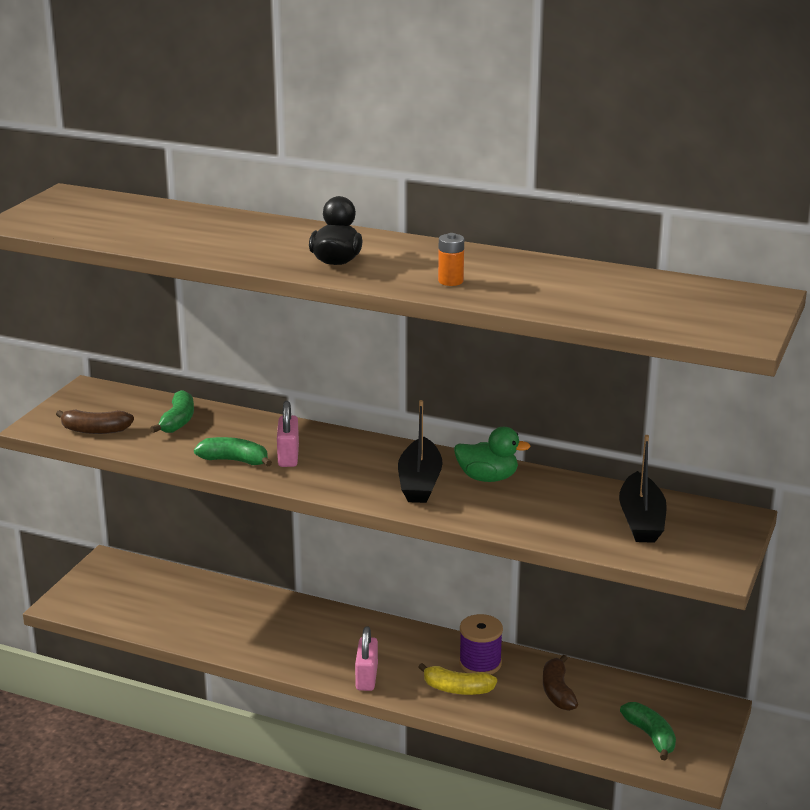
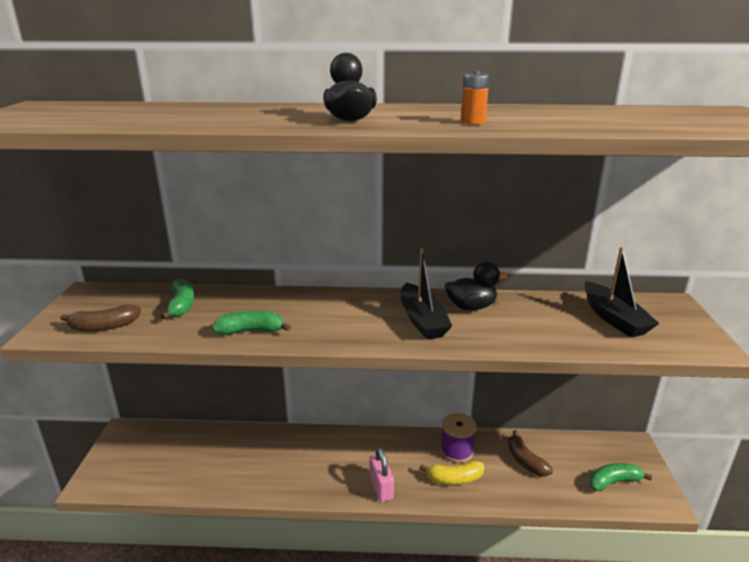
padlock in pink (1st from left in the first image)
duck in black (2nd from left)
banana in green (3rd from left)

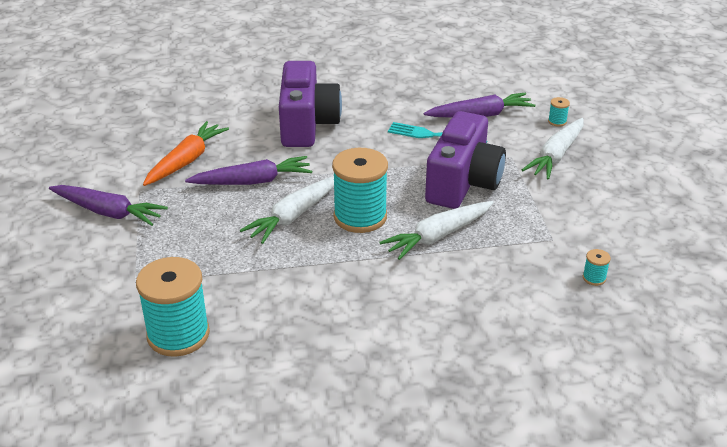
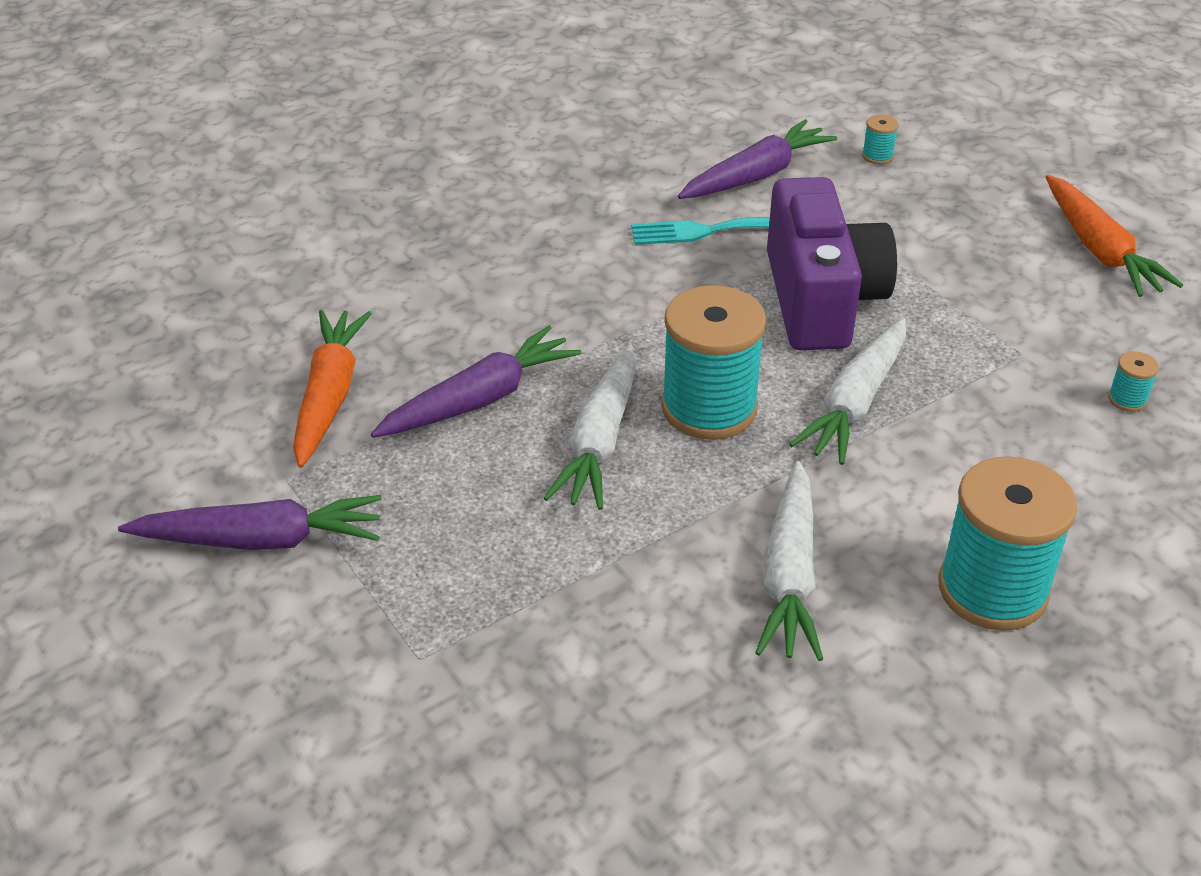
camera in purple (1st from left in the first image)
carrot in white (2nd from left)
spool in turquoise (3rd from left)
carrot in orange (2nd from left)

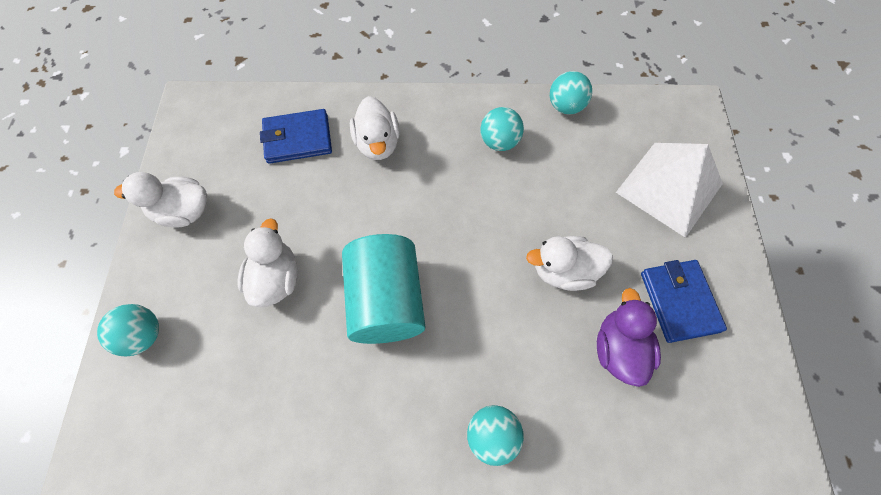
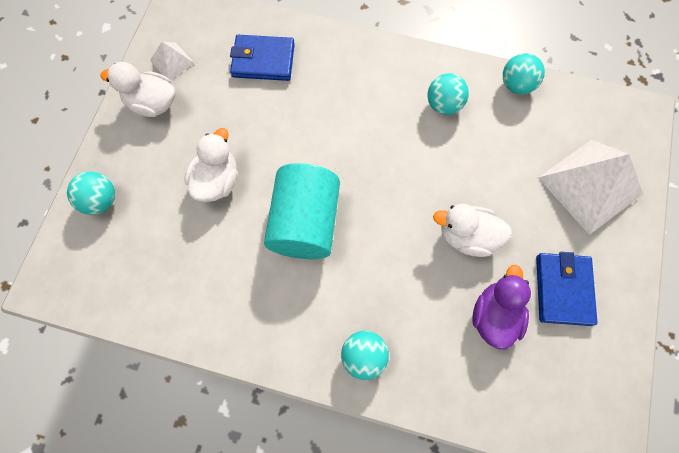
duck in white (3rd from left in the first image)
pyramid in white (1st from left)

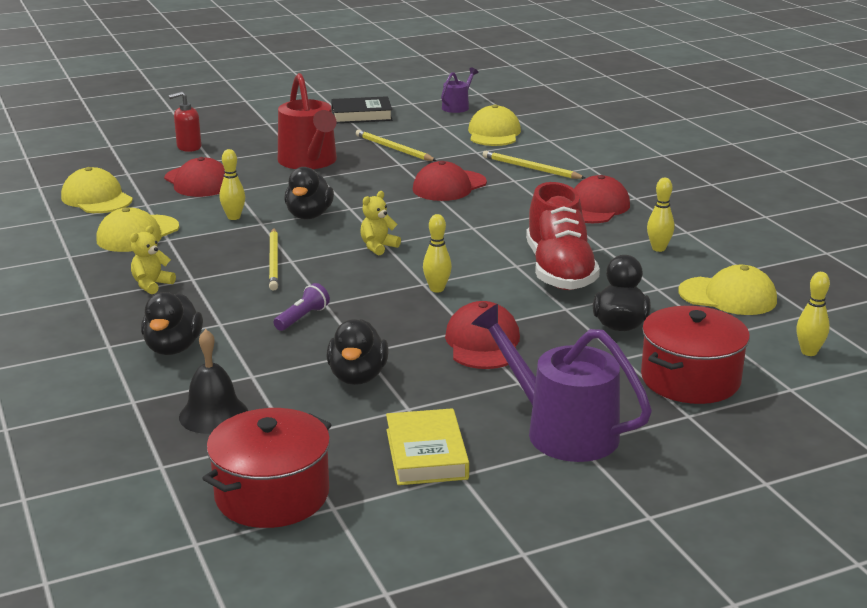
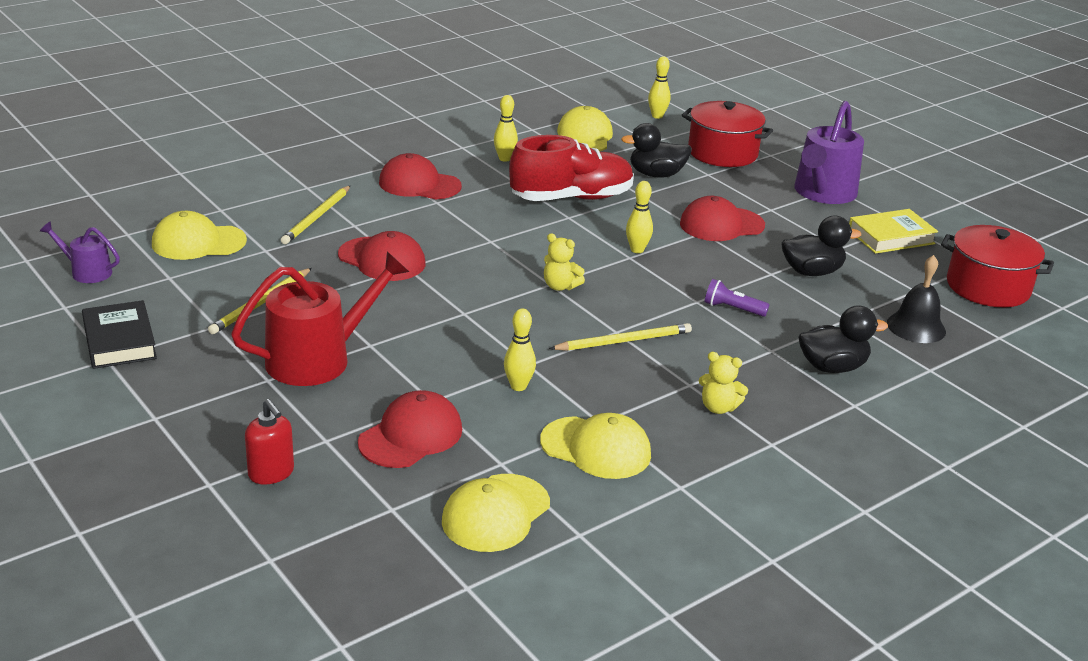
duck in black (2nd from left in the first image)

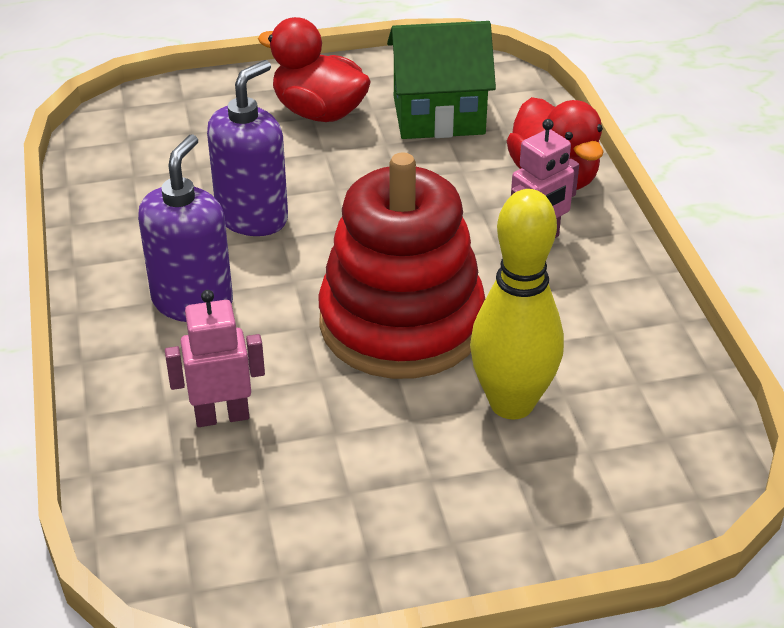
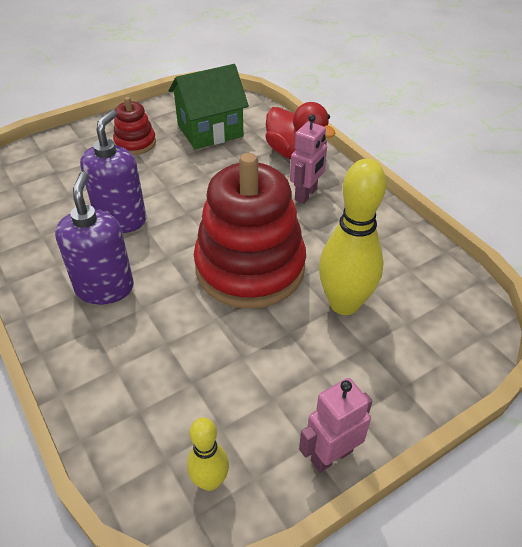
stacking toy in red (1st from left)
robot in pink (2nd from left)
bowling pin in yellow (1st from left)

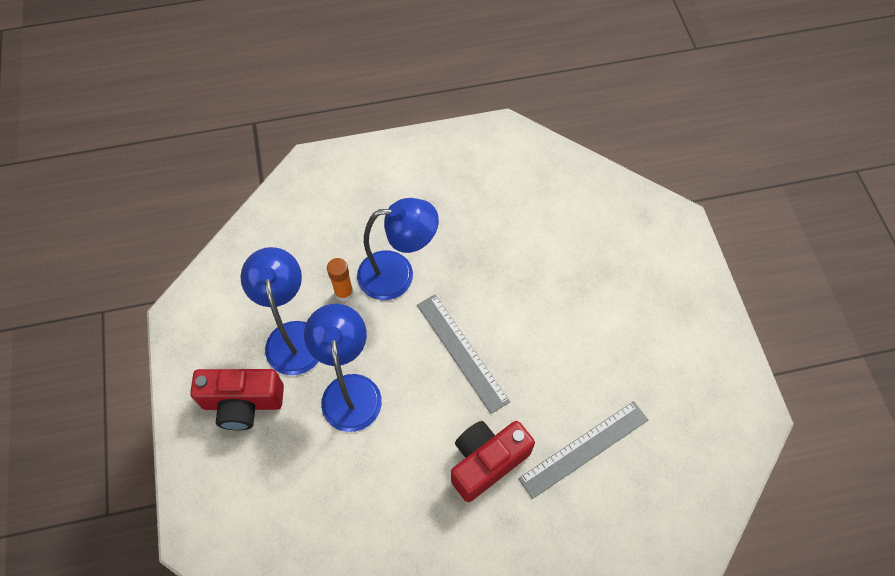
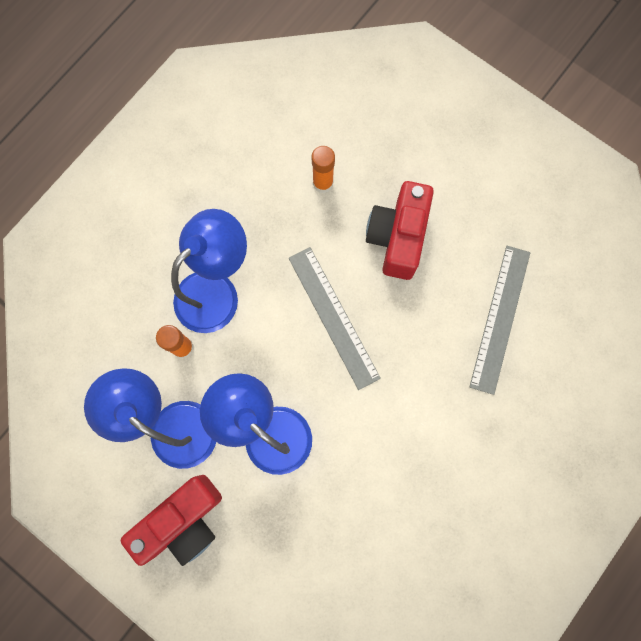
ruler in grey (1st from left)
camera in red (2nd from left)
glue stick in orange (2nd from left)

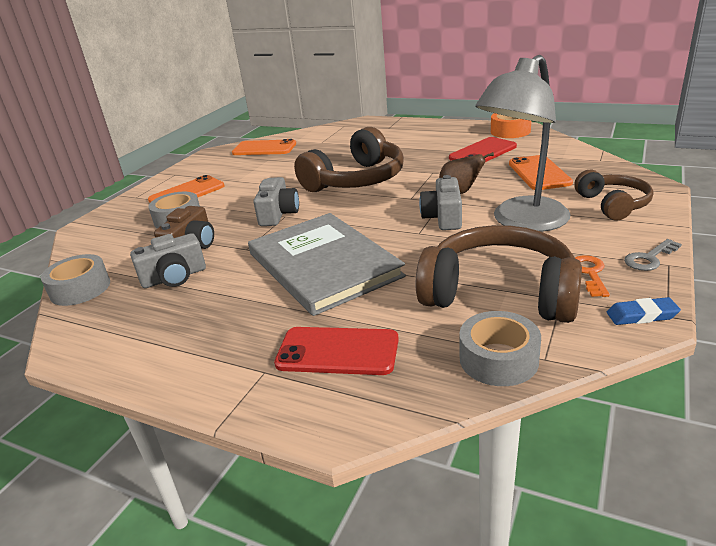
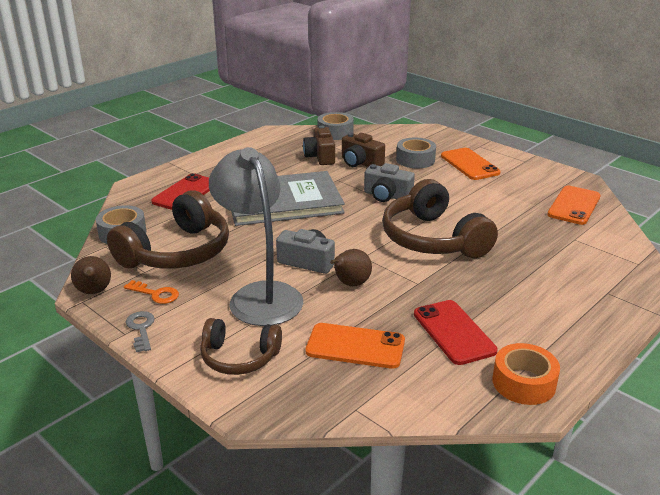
camera in brown (1st from left)
pear in brown (1st from left)

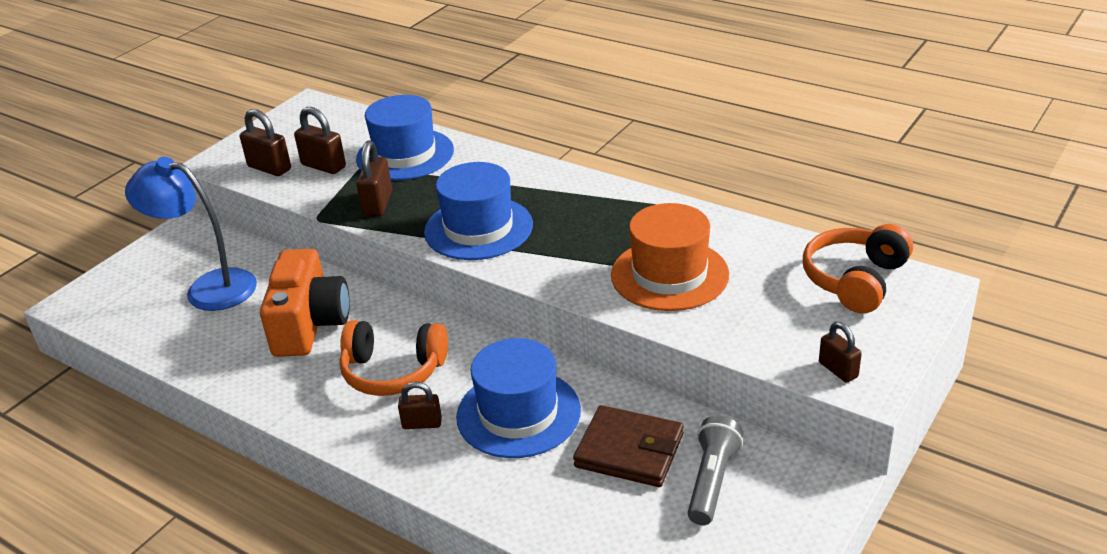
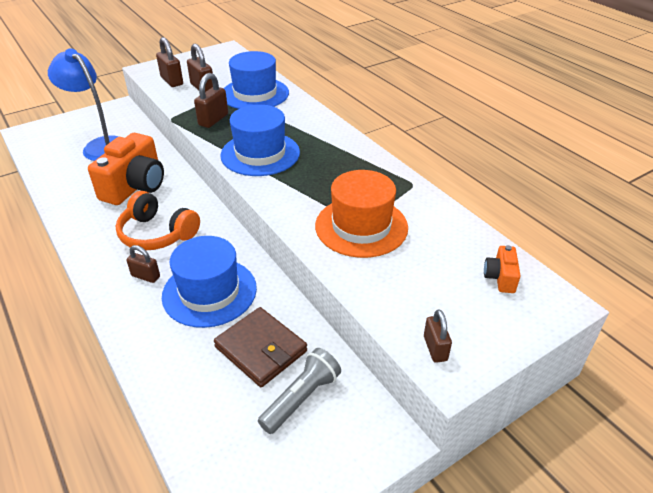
camera in orange (2nd from left)

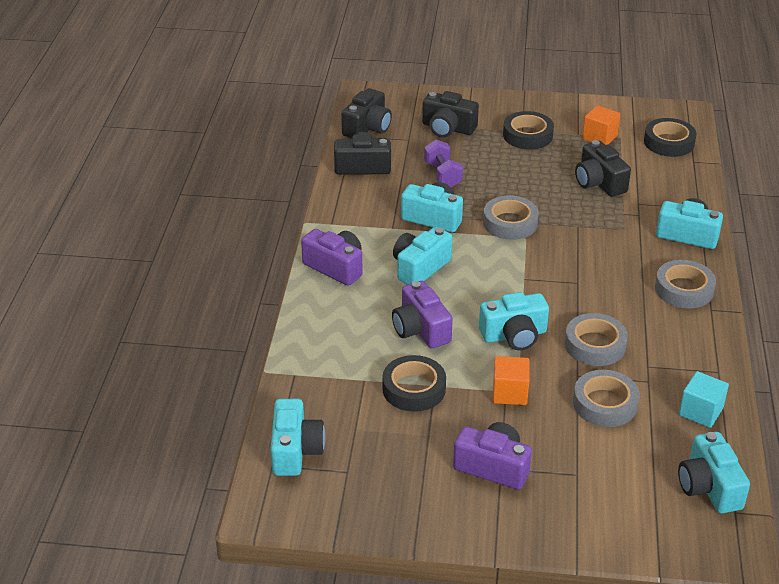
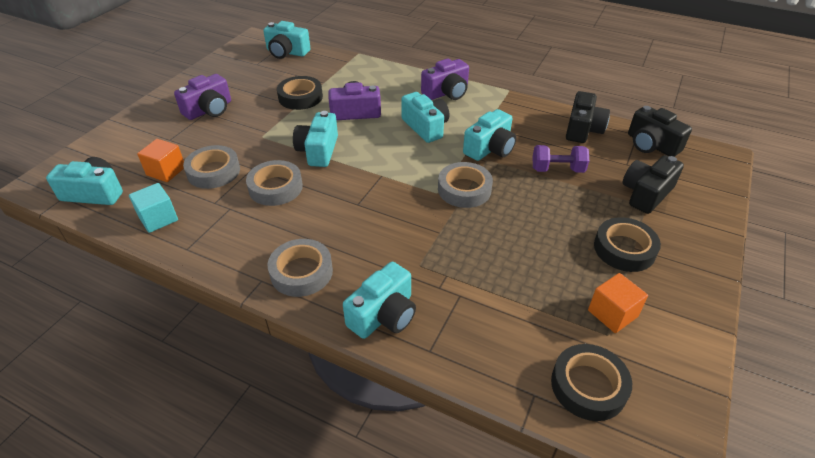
camera in black (4th from left in the first image)
cube in orange (1st from left)

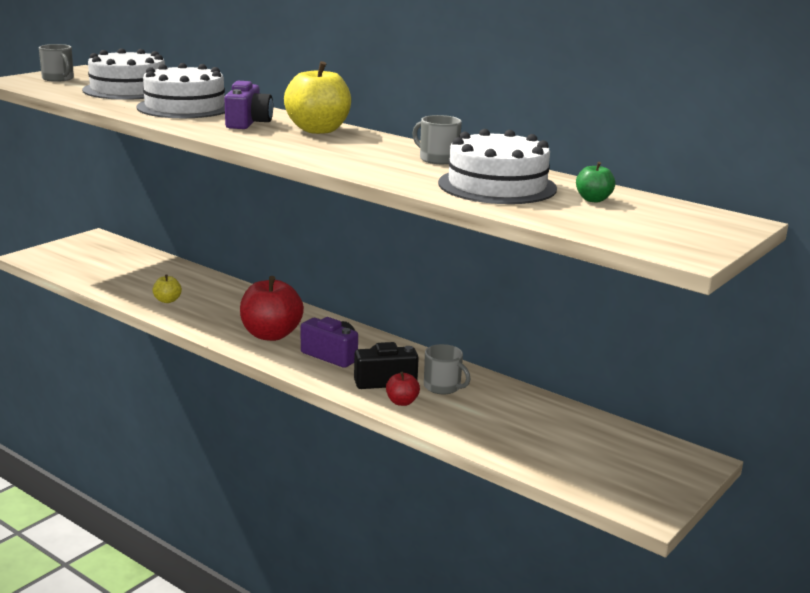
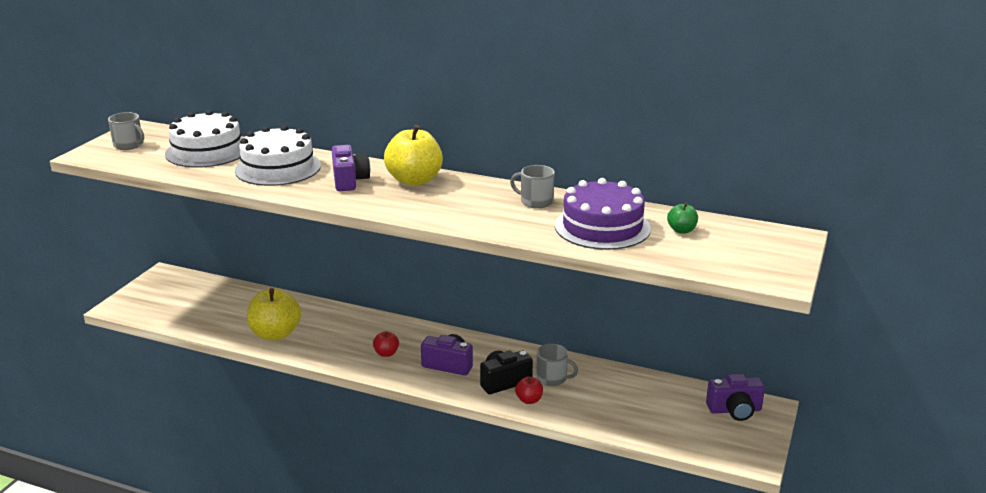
cake in purple
apple in yellow (1st from left)
apple in red (1st from left)
camera in purple (3rd from left)

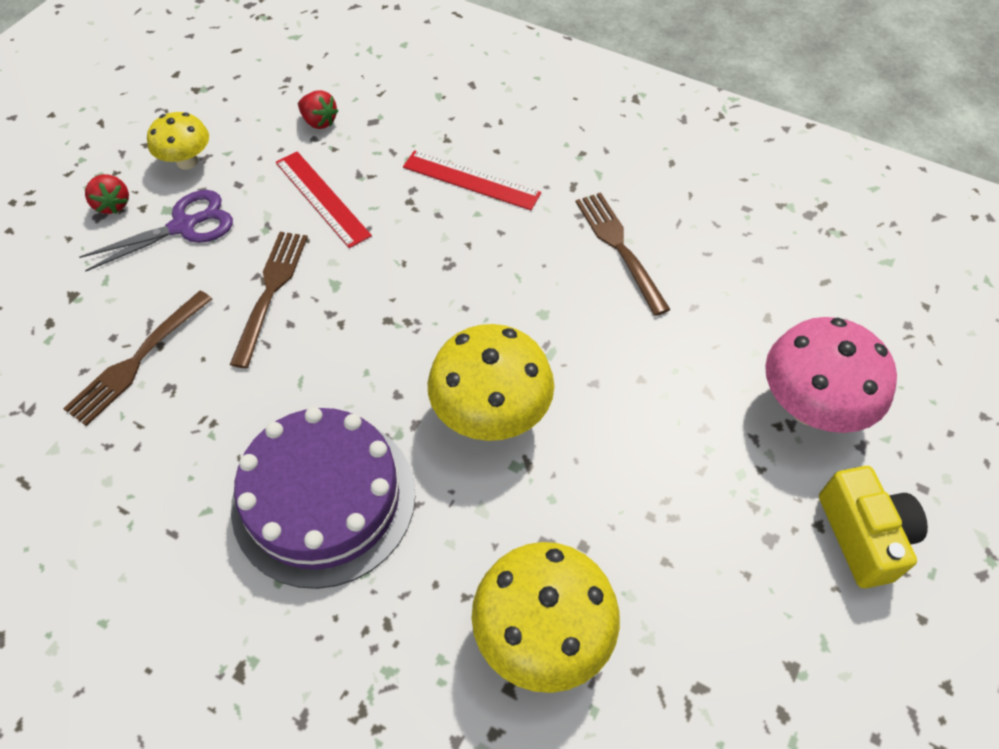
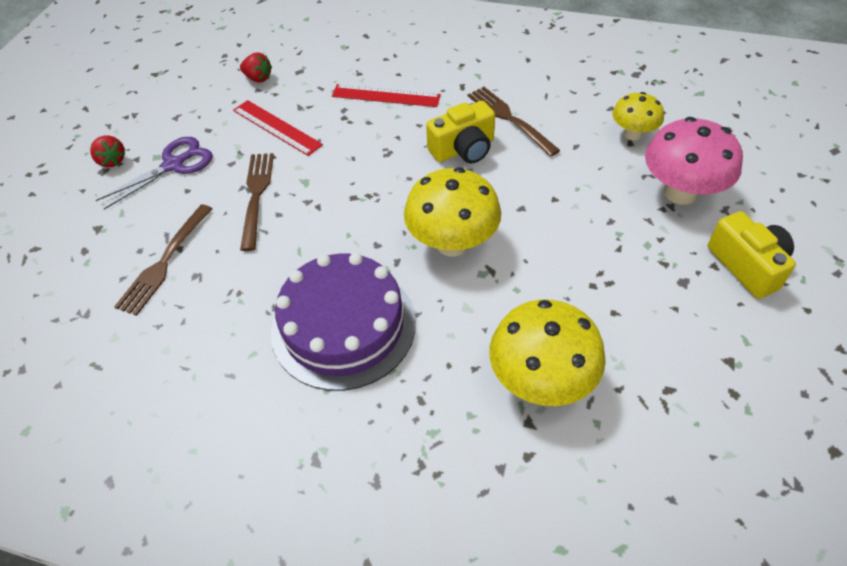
mushroom in yellow (3rd from left)
camera in yellow (1st from left)

